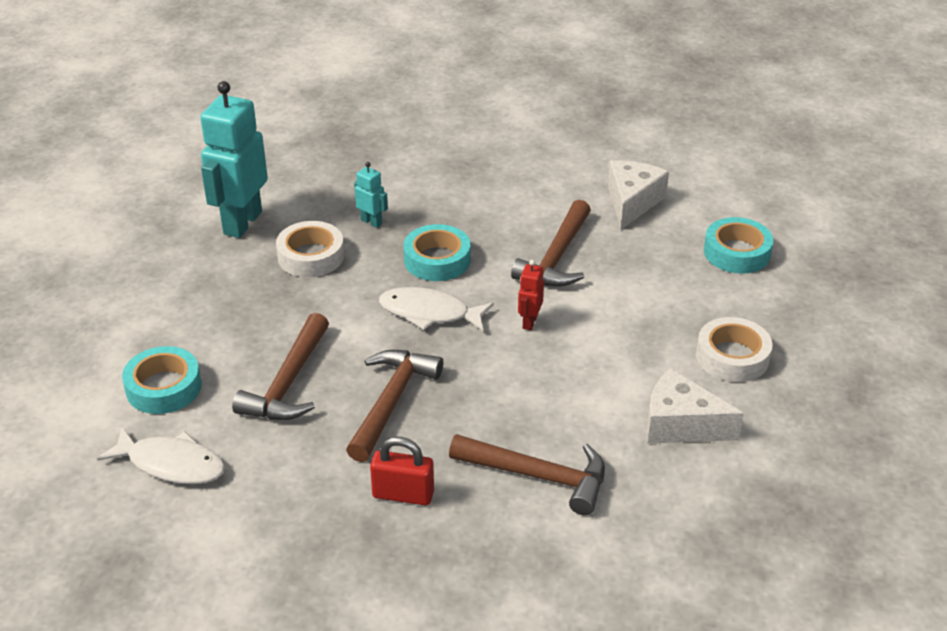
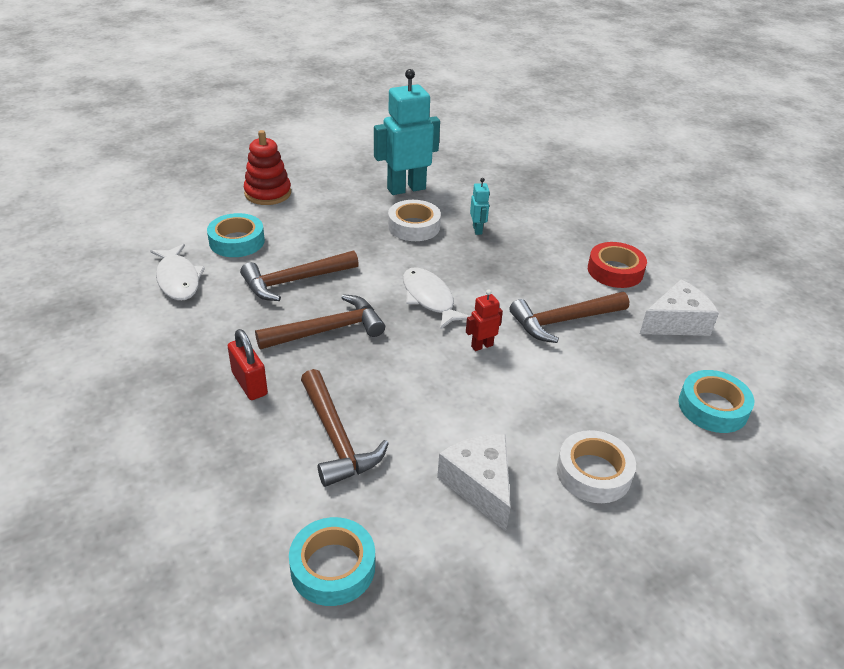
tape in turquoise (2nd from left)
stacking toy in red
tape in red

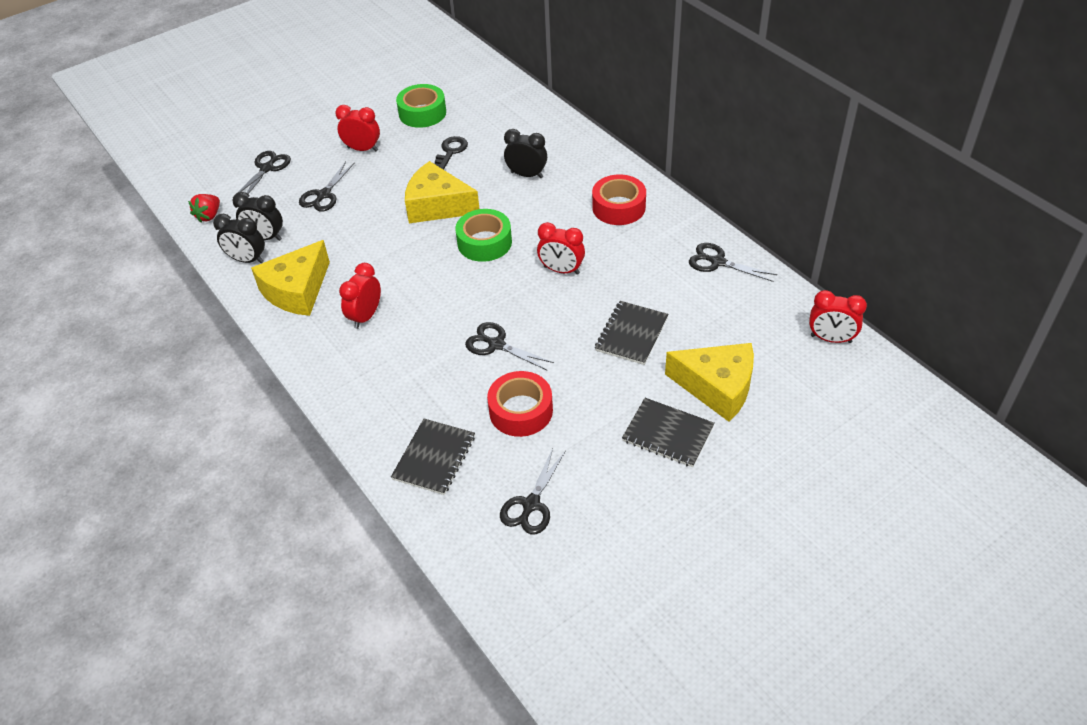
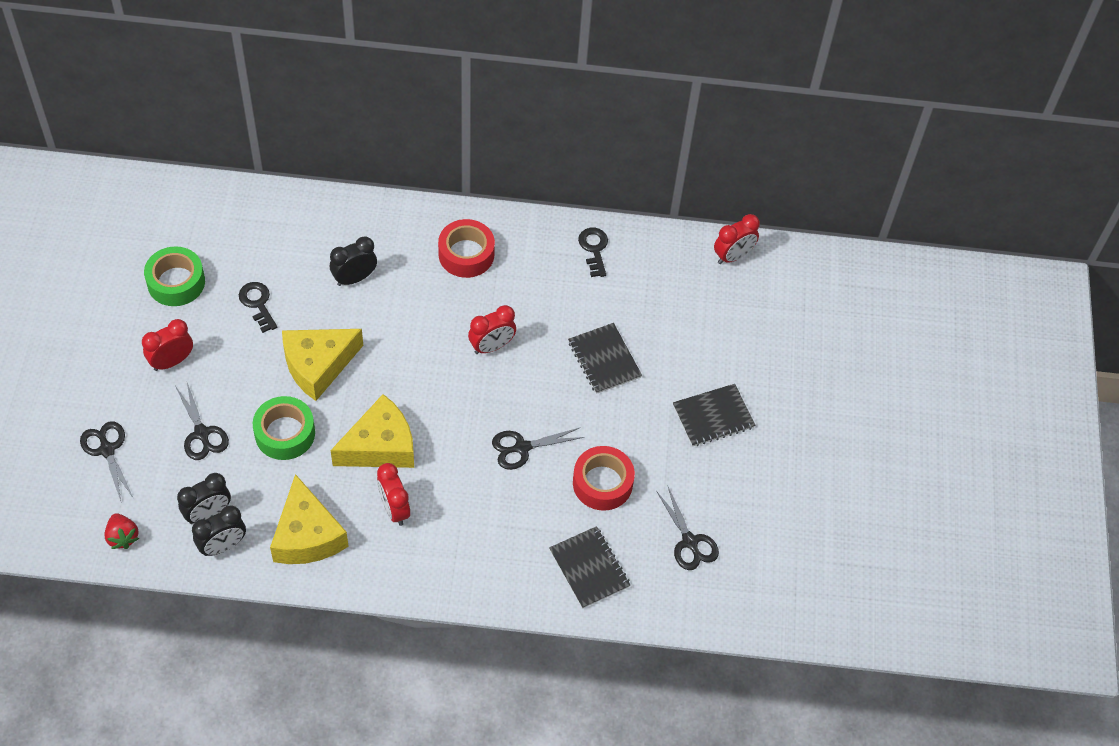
tape in green (2nd from left)
key in black (2nd from left)
cheese in yellow (3rd from left)

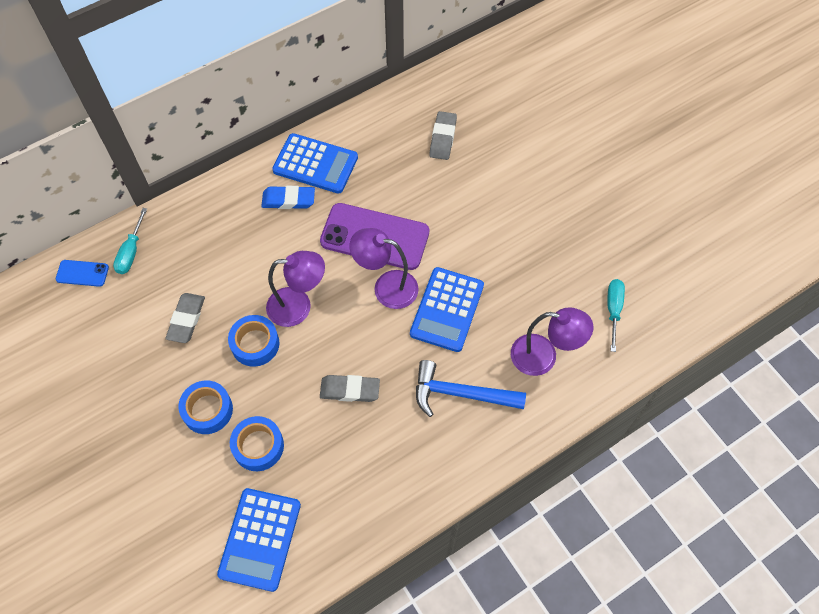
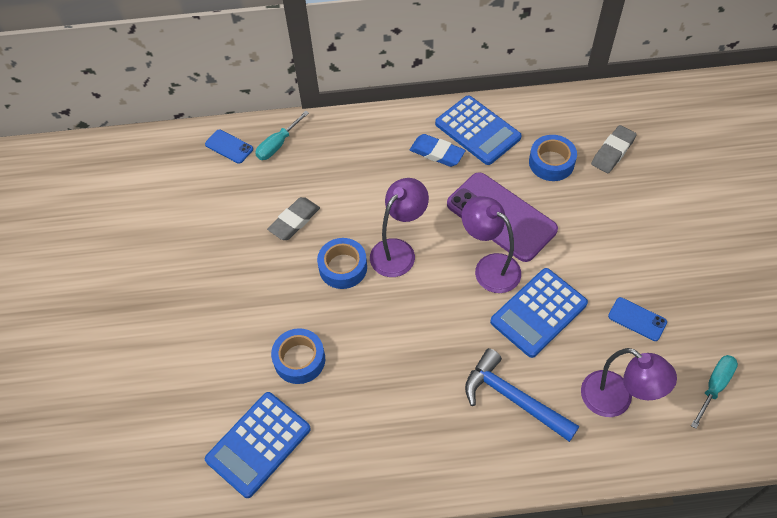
lamp in purple (1st from left)
eraser in grey (2nd from left in the first image)
tape in blue (3rd from left)
phone in blue (2nd from left)

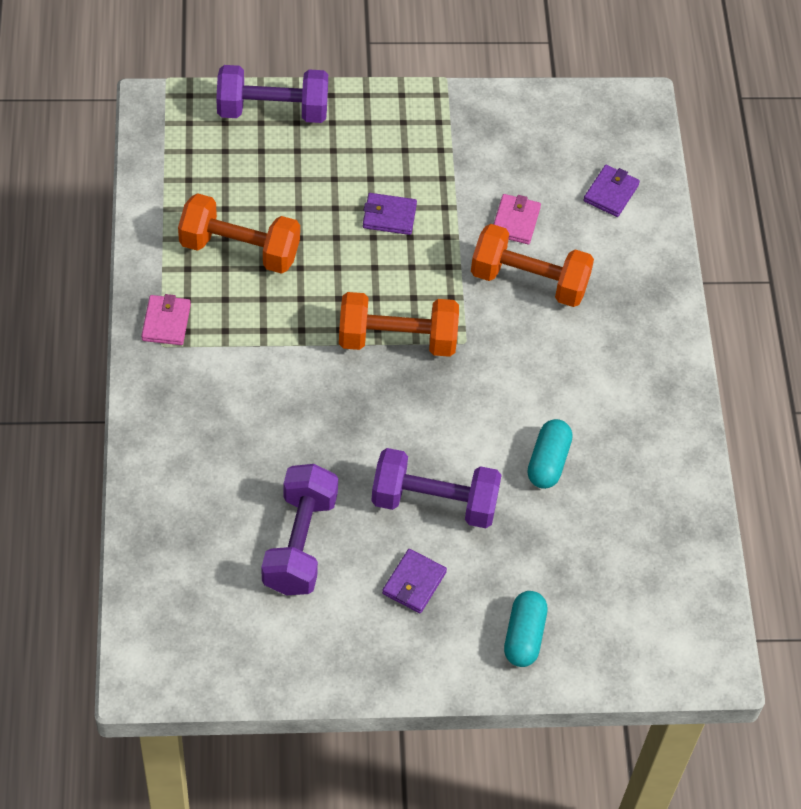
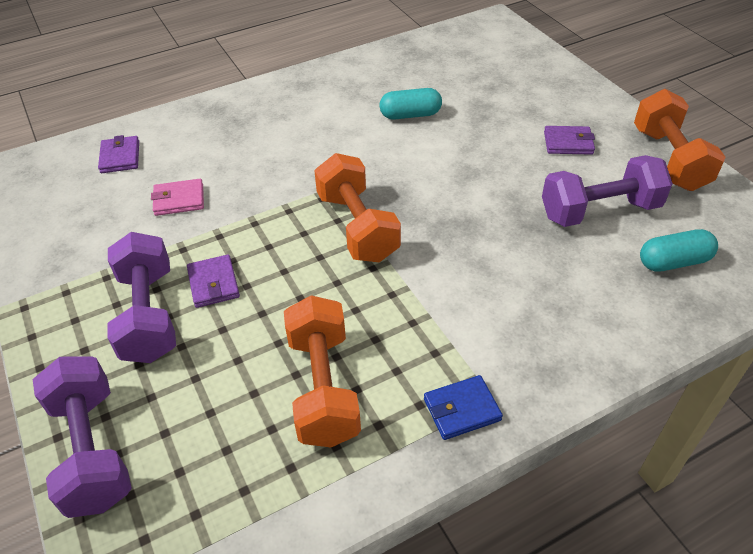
wallet in purple (1st from left)
dumbbell in orange (3rd from left)
wallet in blue
dumbbell in purple (2nd from left)
capsule in turquoise (2nd from left)

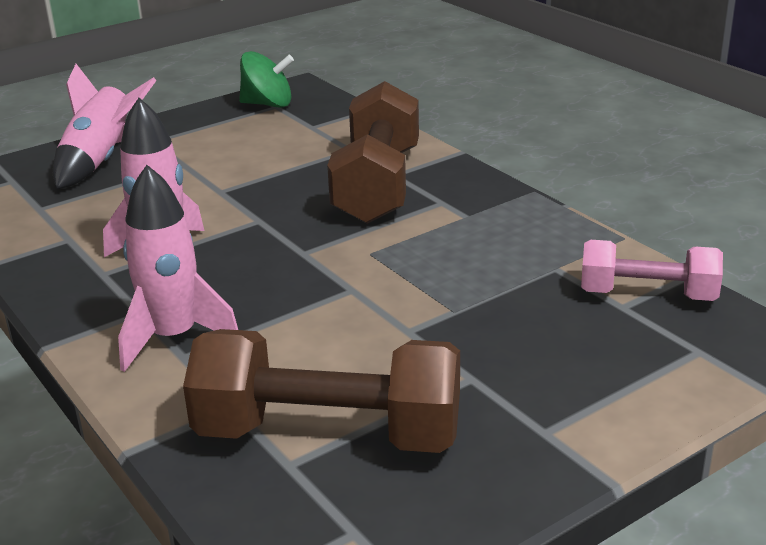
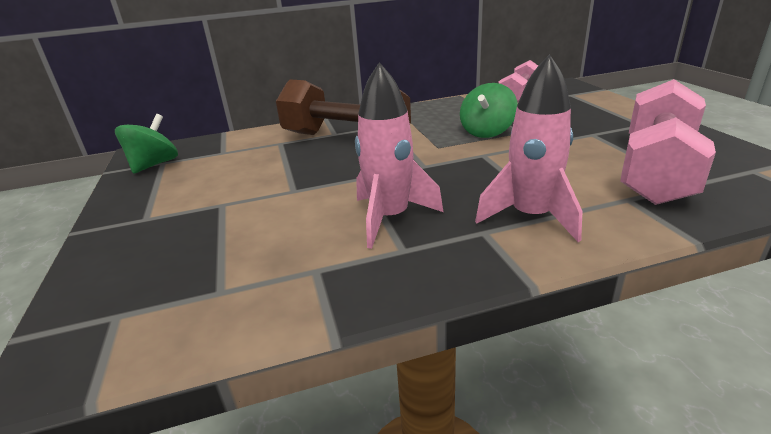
rocket in pink (1st from left in the first image)
dumbbell in pink (2nd from left)
spinning top in green (2nd from left)

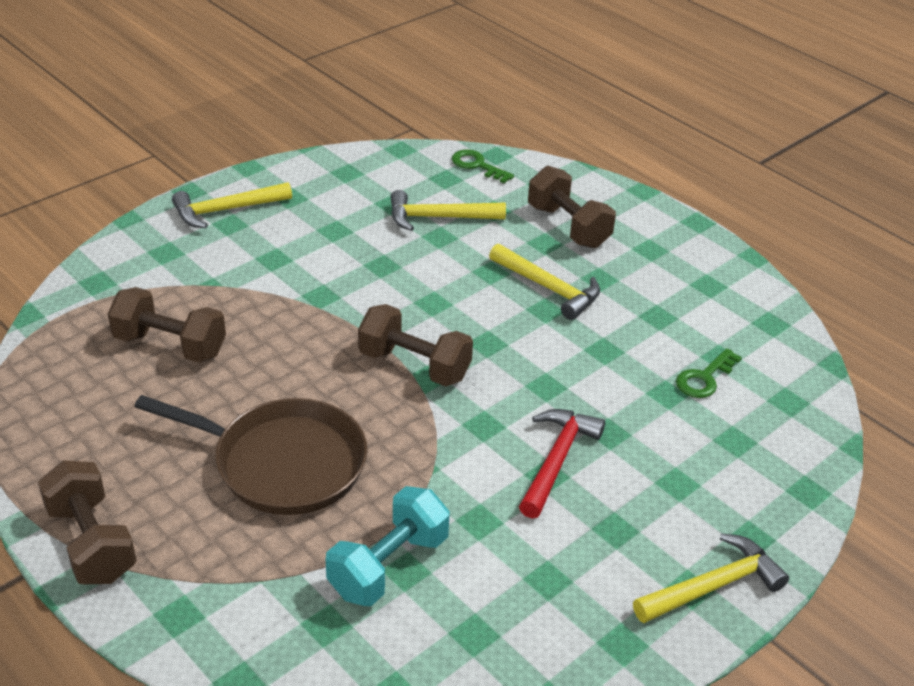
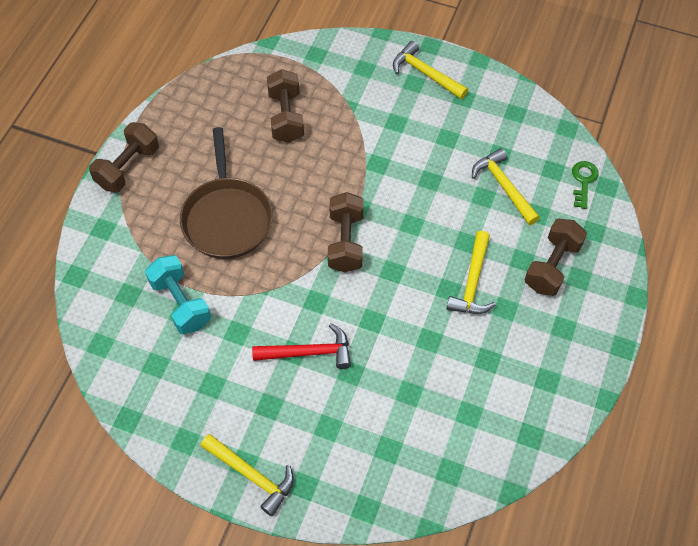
key in green (2nd from left in the first image)
dumbbell in turquoise

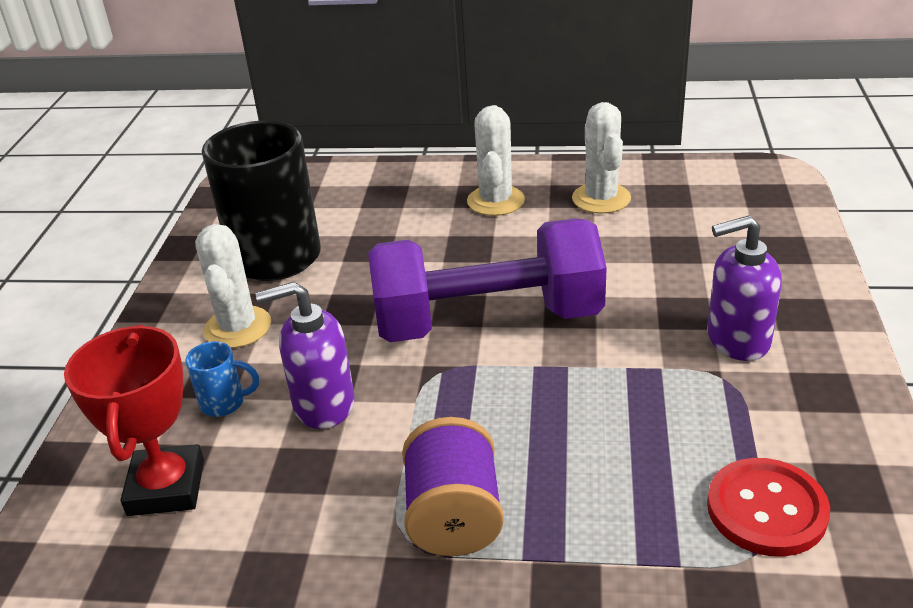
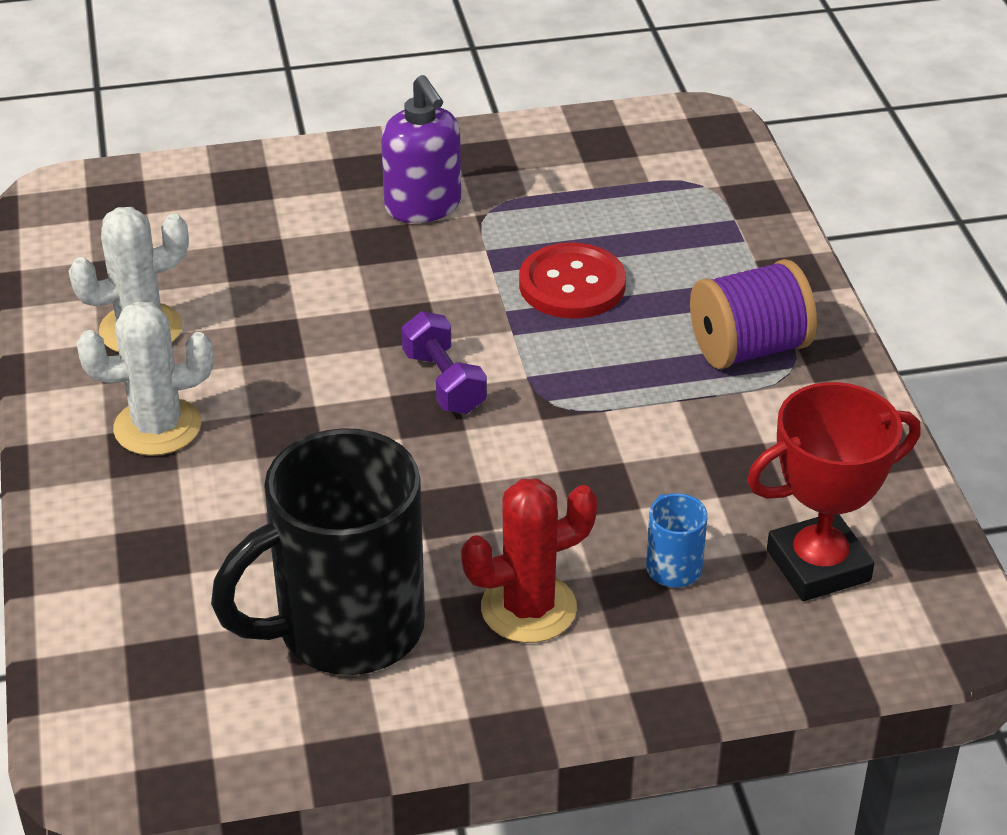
dumbbell in purple
cactus in red
soap dispenser in purple (1st from left in the first image)
button in red

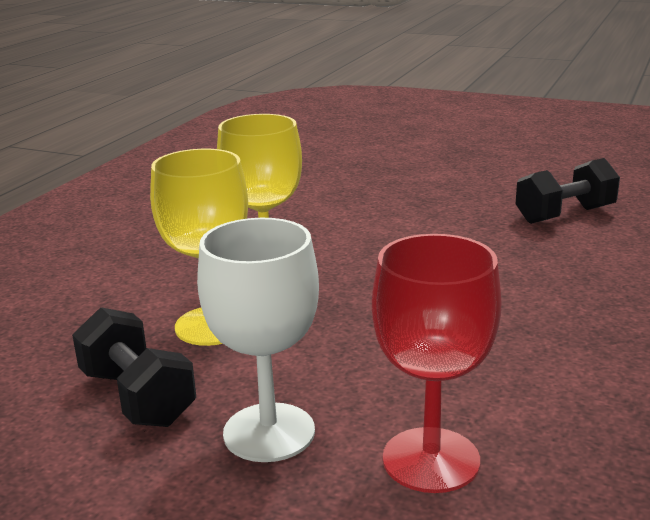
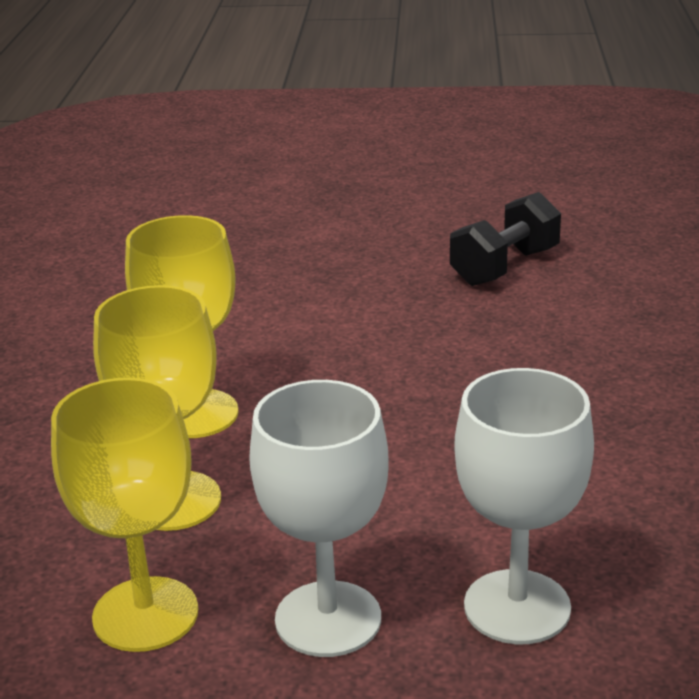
goblet in white (2nd from left)
goblet in yellow (1st from left)

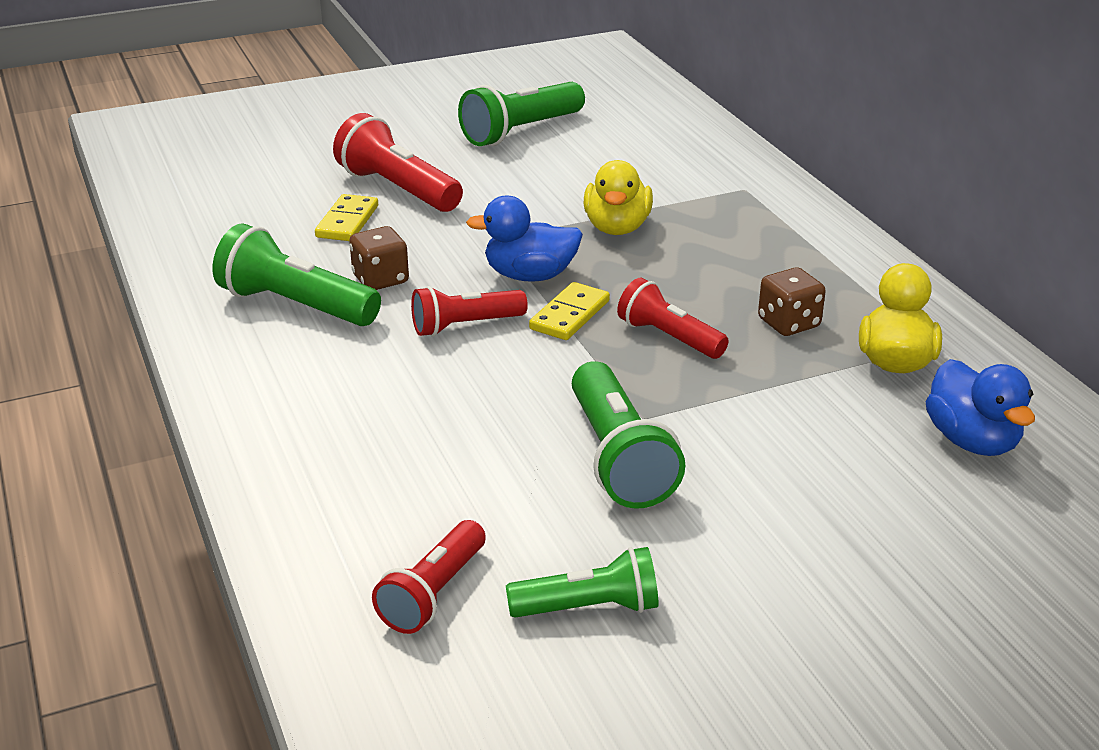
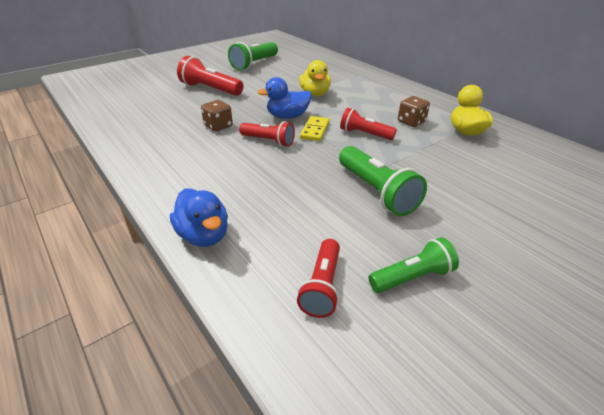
domino in yellow (1st from left in the first image)
flashlight in green (1st from left in the first image)
flashlight in red (2nd from left)
duck in blue (1st from left)

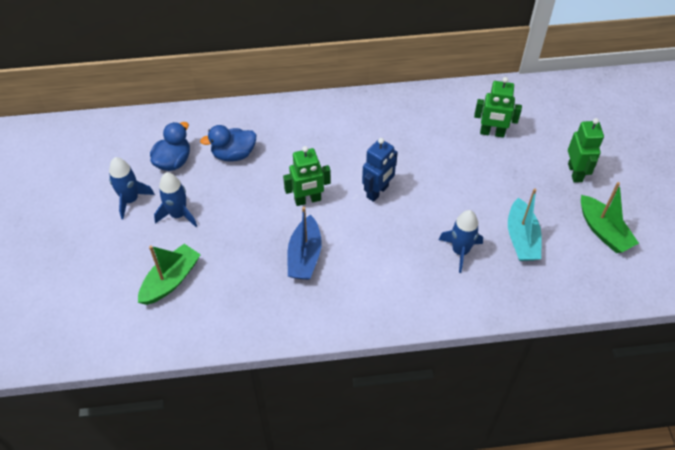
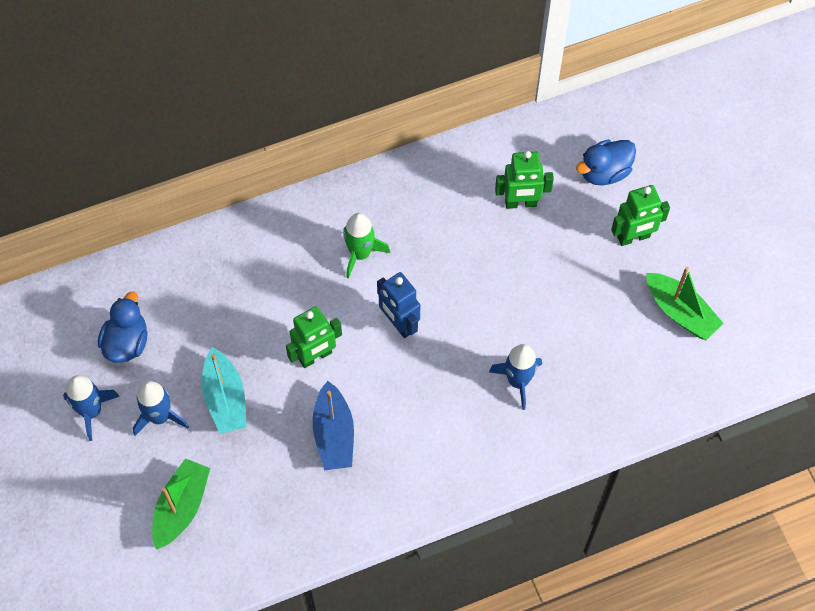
robot in green (3rd from left)
duck in blue (2nd from left)
robot in blue
boat in turquoise
rocket in green

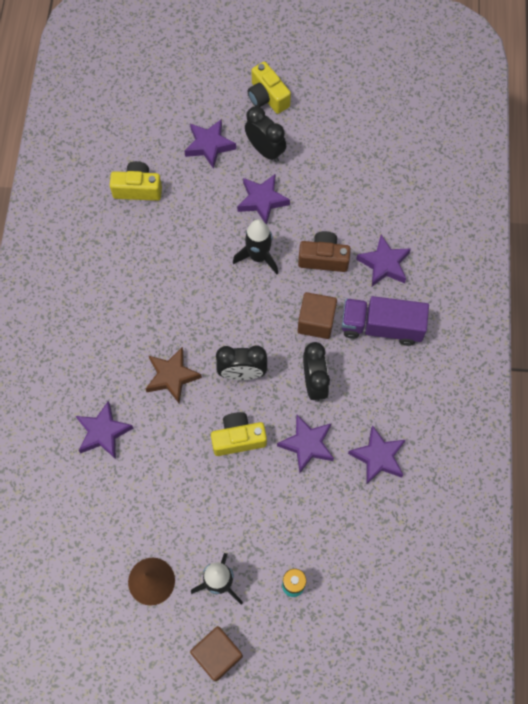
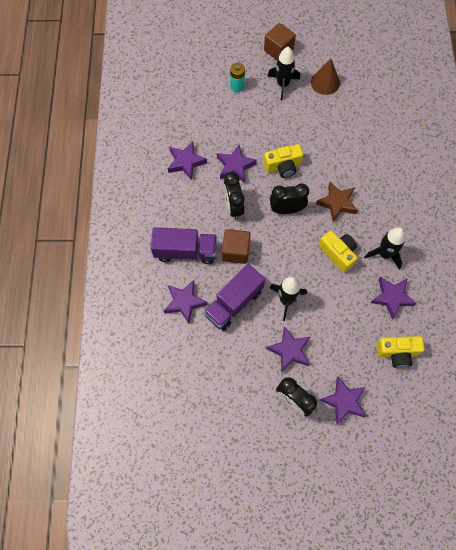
camera in yellow (2nd from left)
truck in purple (2nd from left)
star in purple (6th from left)
rocket in black (3rd from left)

